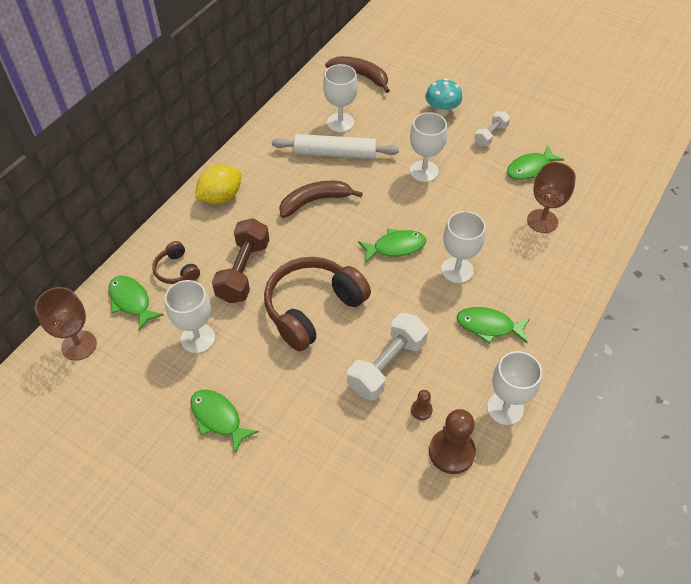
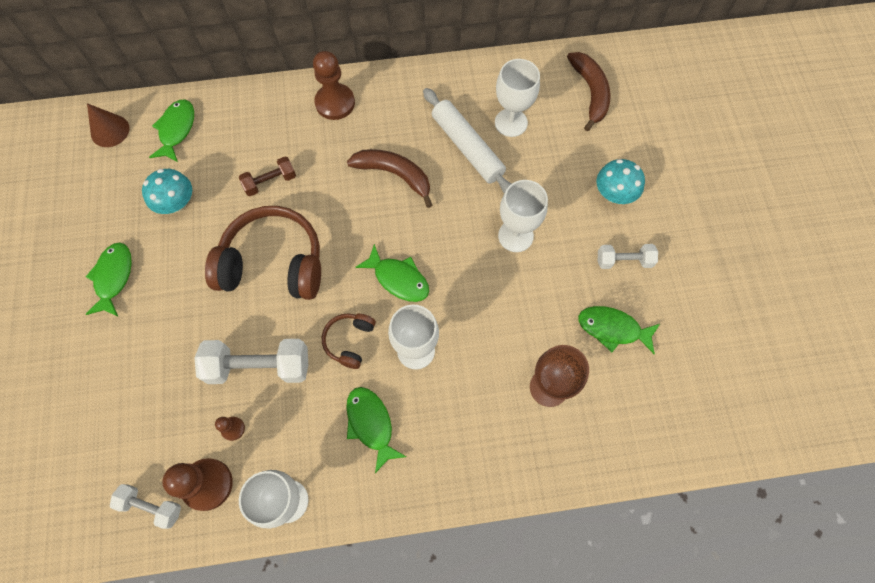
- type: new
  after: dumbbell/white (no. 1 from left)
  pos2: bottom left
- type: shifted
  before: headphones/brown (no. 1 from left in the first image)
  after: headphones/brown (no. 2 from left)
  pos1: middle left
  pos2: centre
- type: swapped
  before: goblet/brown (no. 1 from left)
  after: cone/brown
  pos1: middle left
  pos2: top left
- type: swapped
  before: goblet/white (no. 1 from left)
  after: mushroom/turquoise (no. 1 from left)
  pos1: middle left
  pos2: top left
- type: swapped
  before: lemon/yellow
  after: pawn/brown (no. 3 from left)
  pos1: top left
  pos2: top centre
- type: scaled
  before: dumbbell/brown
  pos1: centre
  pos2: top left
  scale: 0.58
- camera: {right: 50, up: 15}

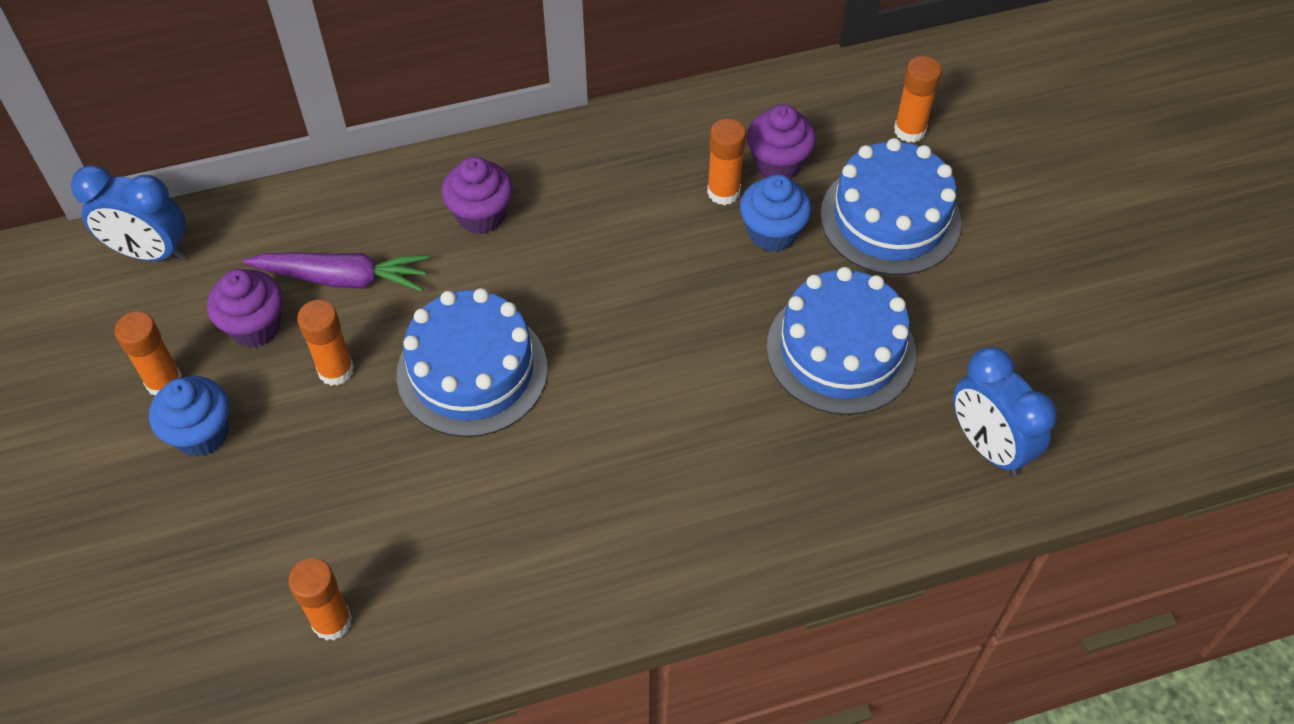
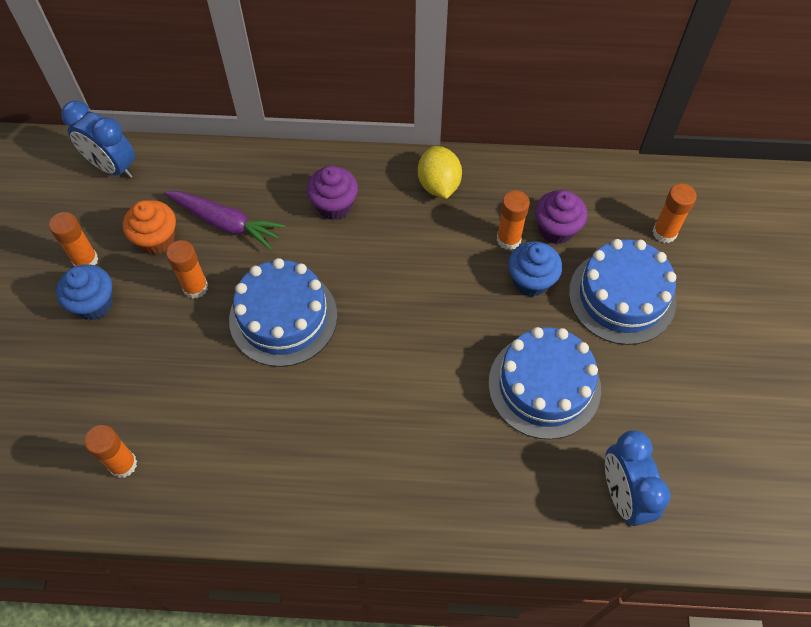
- type: new
  after: lemon/yellow
  pos2: top centre
- type: repainted
  before: cupcake/purple (no. 1 from left)
  after: cupcake/orange
  pos1: middle left
  pos2: middle left
- camera: {right: 20, up: 5}

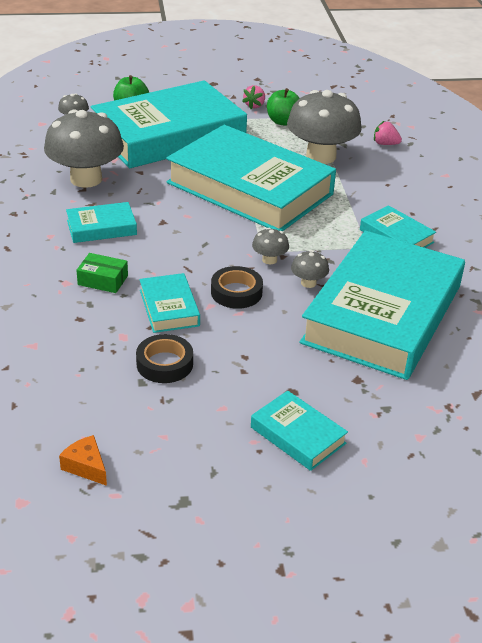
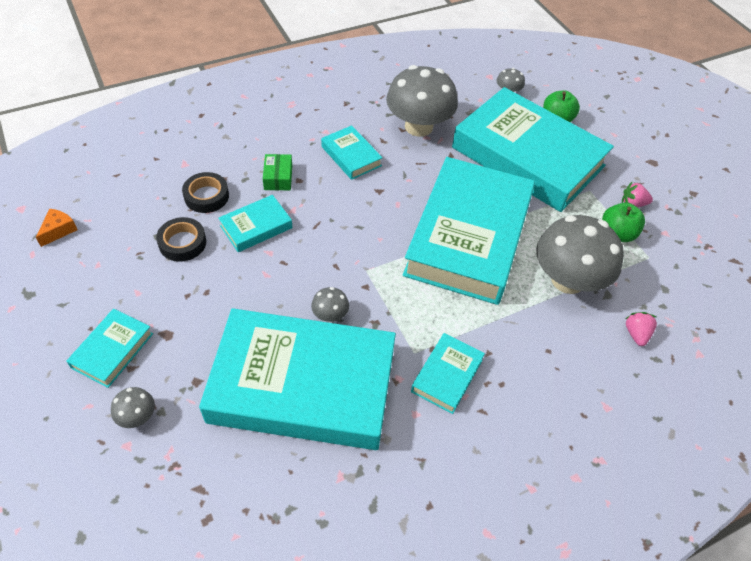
- type: shifted
  before: tape/black (no. 2 from left)
  pos1: centre
  pos2: middle left
- type: shifted
  before: mushroom/grey (no. 3 from left in the first image)
  after: mushroom/grey (no. 1 from left)
  pos1: centre
  pos2: bottom left
- camera: {right: 70, up: 15}

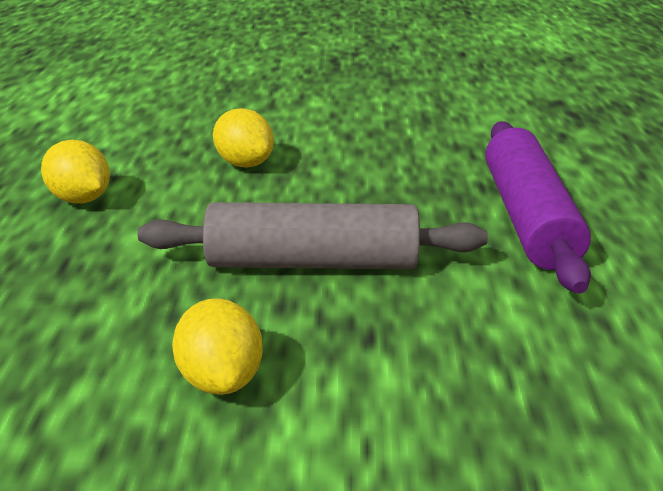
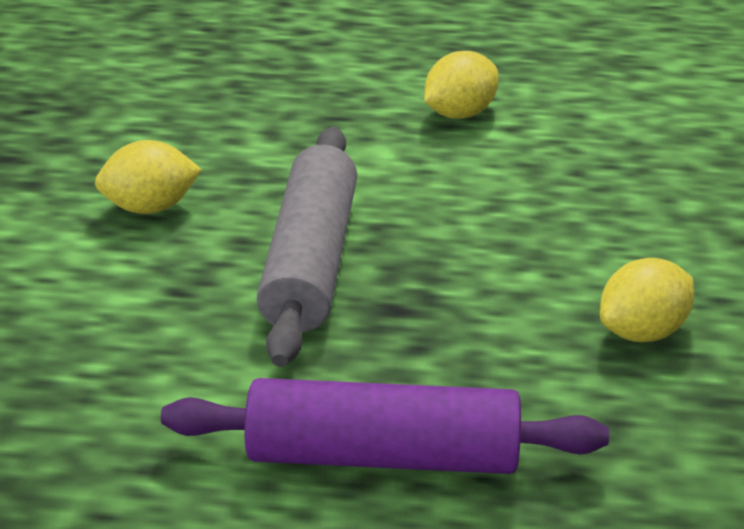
- type: shifted
  before: lemon/yellow (no. 3 from left)
  pos1: top centre
  pos2: middle right
- camera: {right: 95, up: 5}

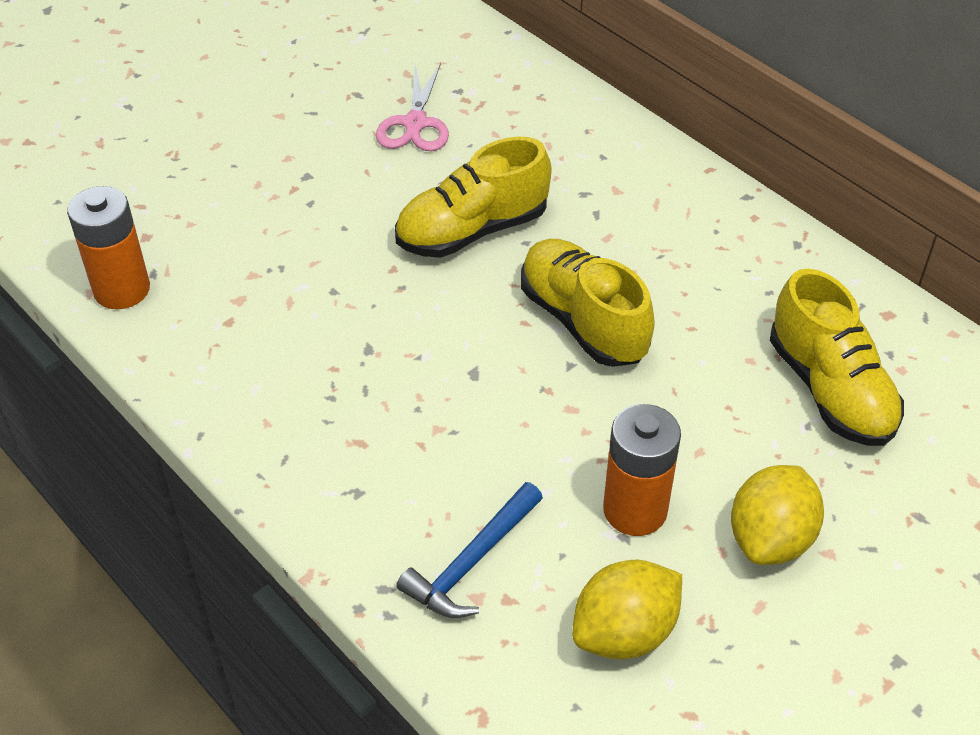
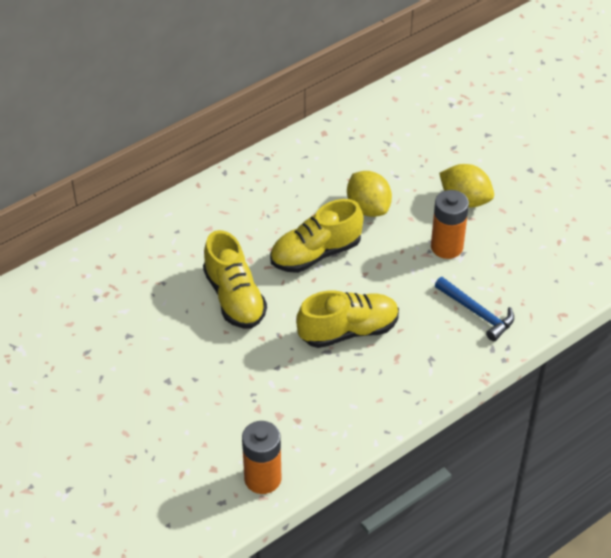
- type: gone
  before: scissors/pink
  pos1: top centre
- type: shifted
  before: lemon/yellow (no. 1 from left)
  pos1: bottom centre
  pos2: centre
- type: shifted
  before: shoe/yellow (no. 3 from left)
  pos1: middle right
  pos2: centre
- camera: {right: -85, up: 0}

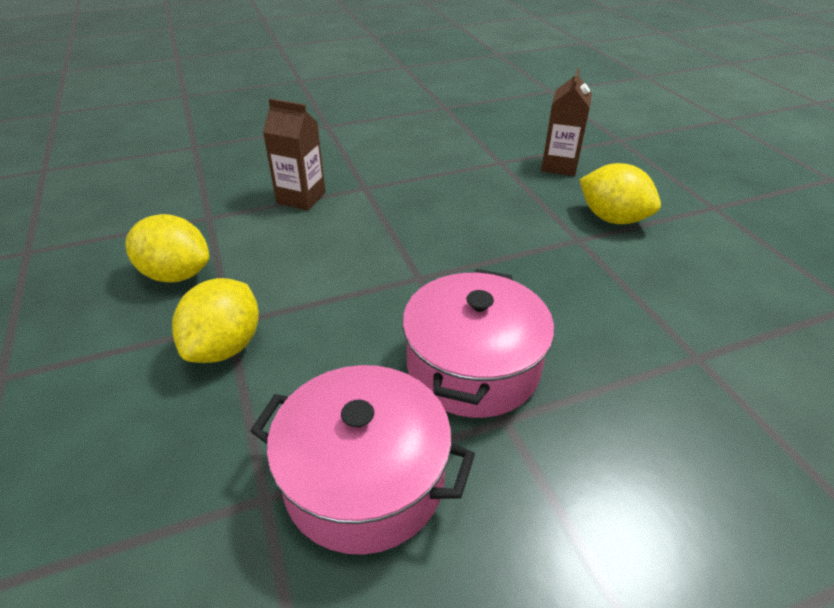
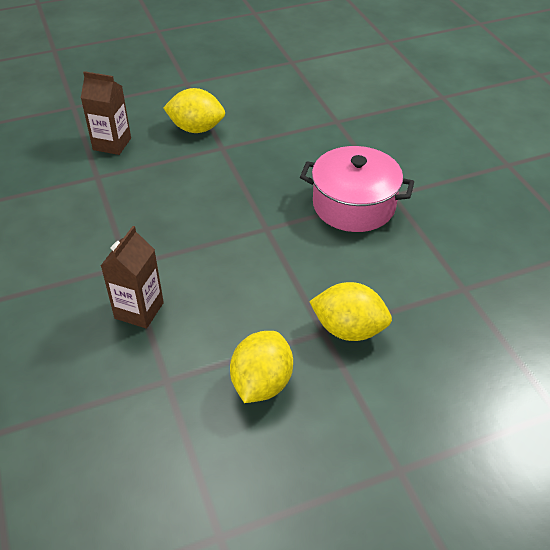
- type: gone
  before: pot/pink (no. 1 from left)
  pos1: bottom centre
- type: rotated
  before: lemon/yellow (no. 3 from left in the first image)
  pos1: top right
  pos2: top centre
  turn: 60
- camera: {right: -90, up: 5}

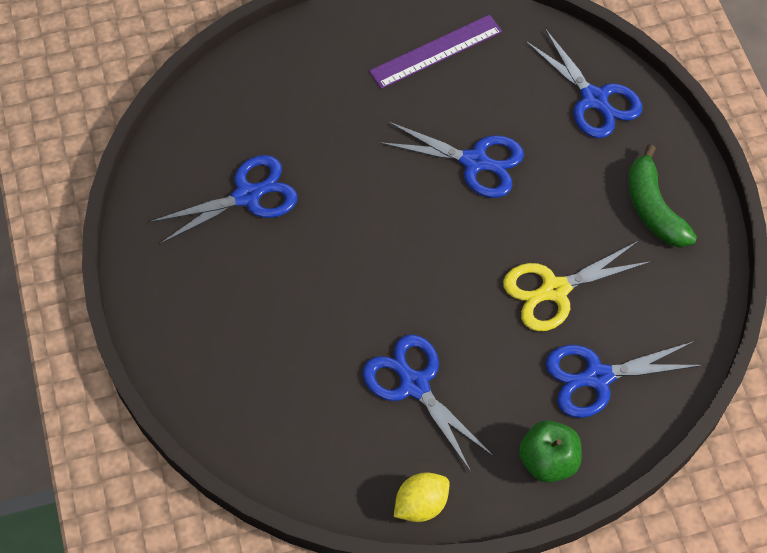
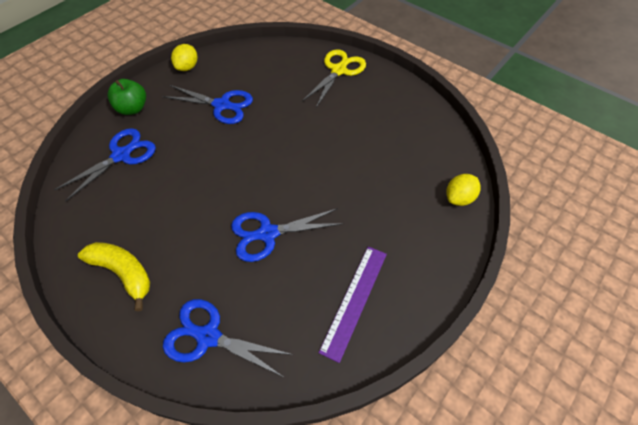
- type: gone
  before: scissors/blue (no. 1 from left)
  pos1: middle left
- type: new
  after: lemon/yellow (no. 2 from left)
  pos2: middle right
- type: shifted
  before: scissors/yellow
  pos1: middle right
  pos2: top centre
- type: repainted
  before: banana/green
  after: banana/yellow
  pos1: middle right
  pos2: middle left
- camera: {right: 145, up: -5}

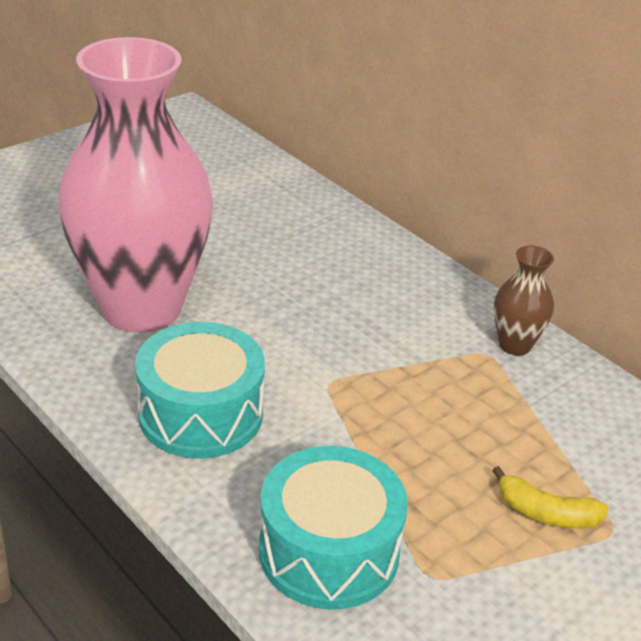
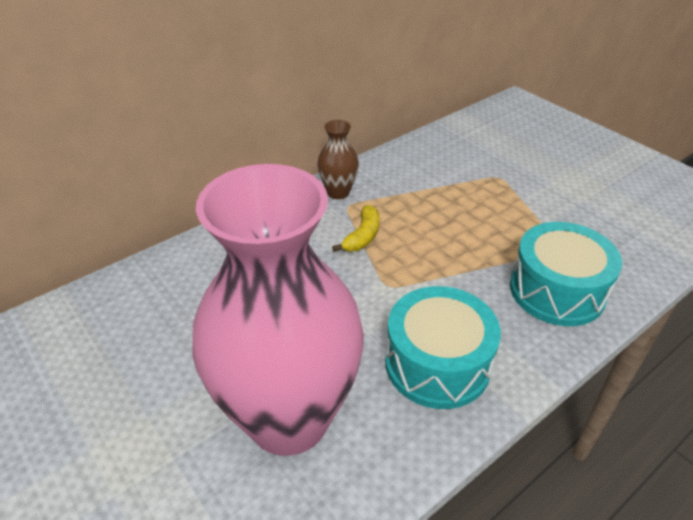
- type: shifted
  before: banana/yellow
  pos1: bottom right
  pos2: centre
- camera: {right: -85, up: 5}

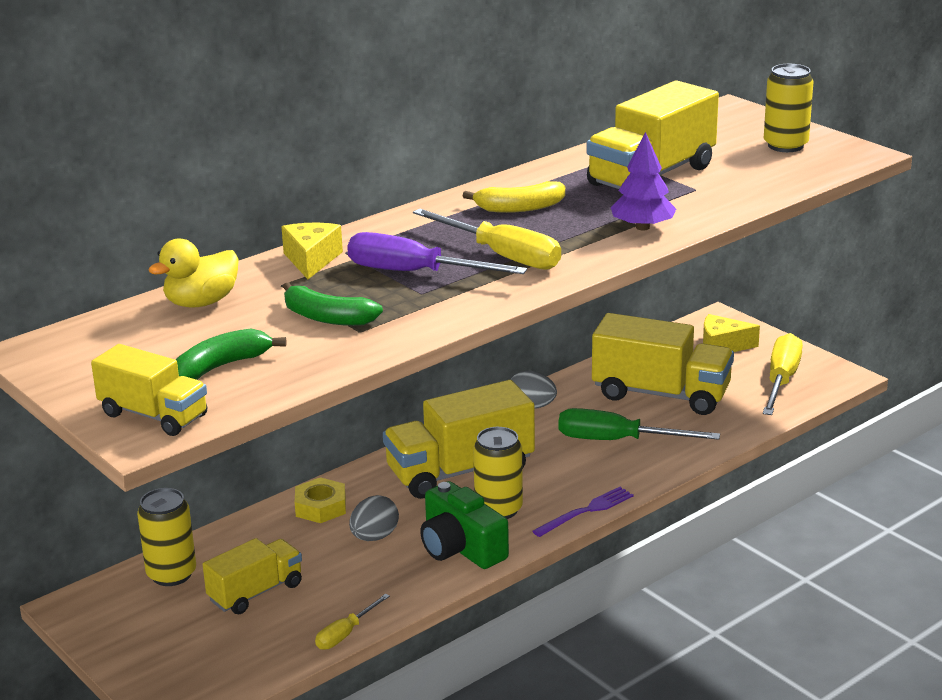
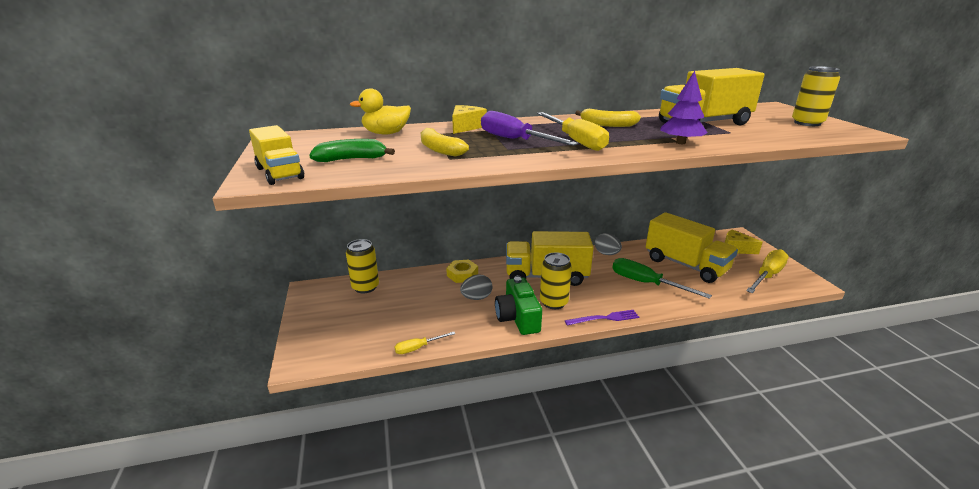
- type: gone
  before: truck/yellow (no. 2 from left)
  pos1: bottom left
- type: repainted
  before: banana/green (no. 2 from left)
  after: banana/yellow (no. 1 from left)
  pos1: centre
  pos2: top centre
- camera: {right: 25, up: 0}

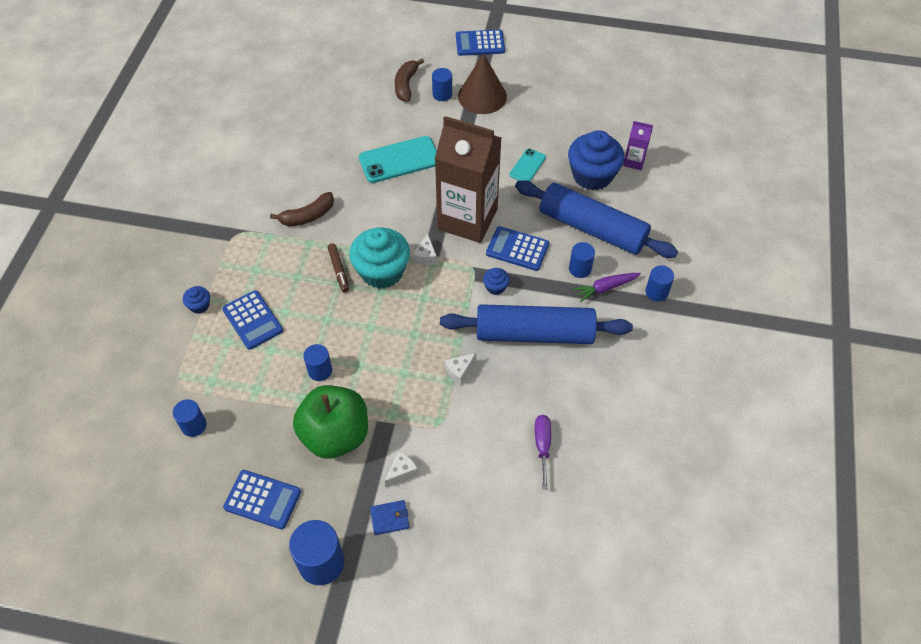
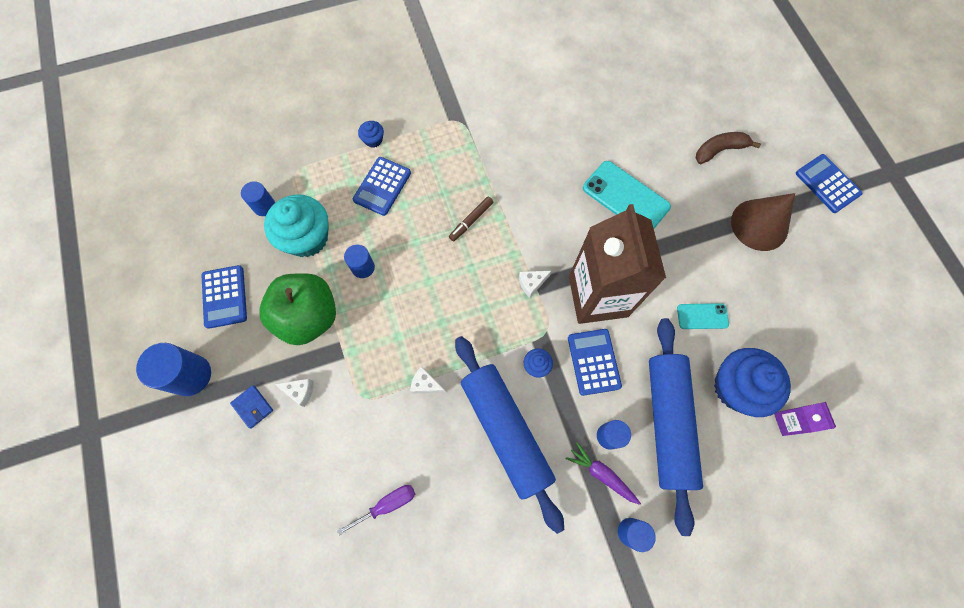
- type: gone
  before: banana/brown (no. 1 from left)
  pos1: top left
- type: gone
  before: cylinder/blue (no. 4 from left)
  pos1: top centre
- type: shifted
  before: cupcake/turquoise
  pos1: centre
  pos2: middle left
- camera: {right: 60, up: 15}

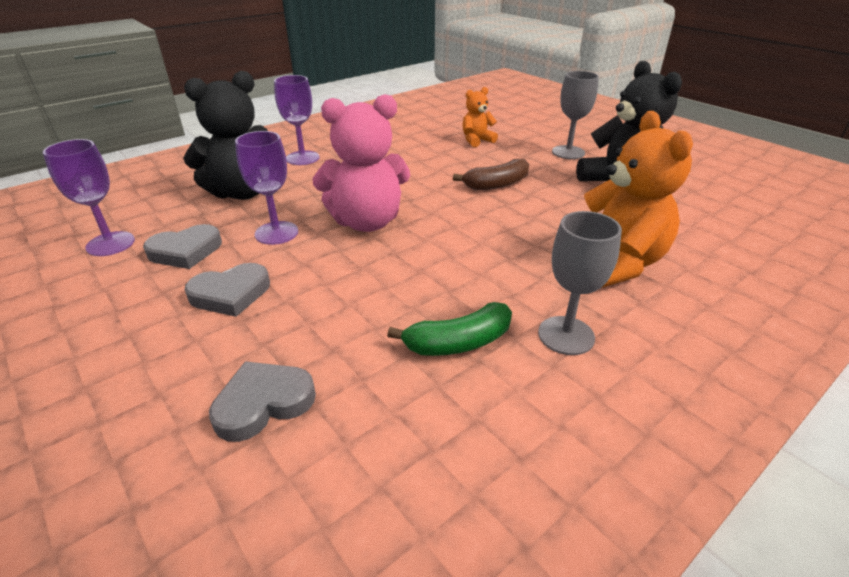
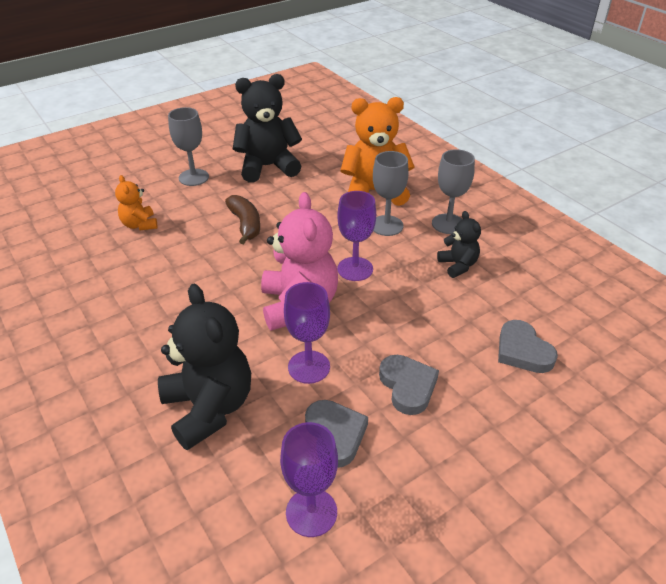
- type: new
  after: goblet/grey (no. 2 from left)
  pos2: top centre
- type: shifted
  before: goblet/purple (no. 3 from left)
  pos1: top centre
  pos2: centre
- type: swapped
  before: banana/green
  after: teddy bear/black (no. 3 from left)
  pos1: centre
  pos2: middle right
- camera: {right: -85, up: 5}

